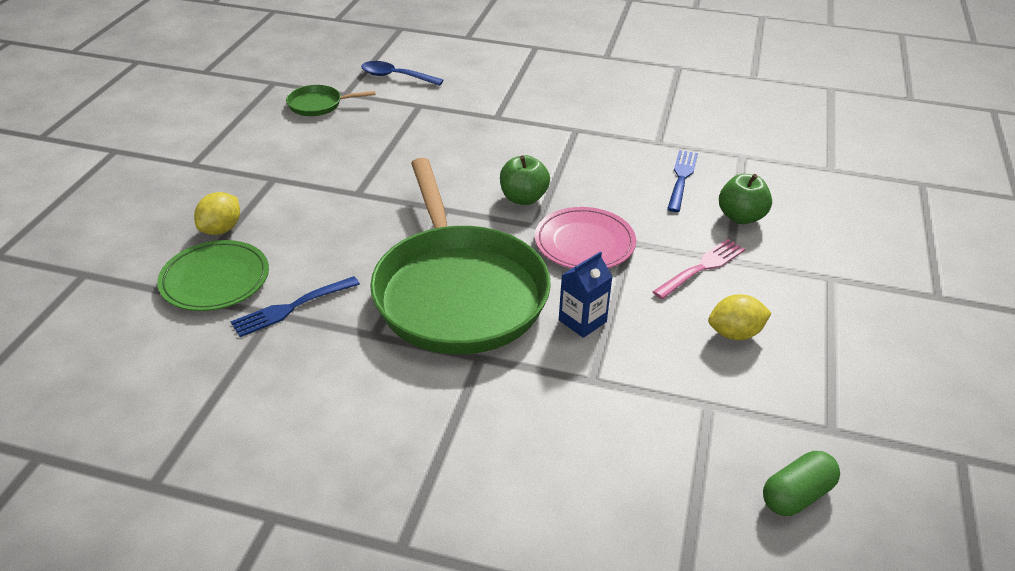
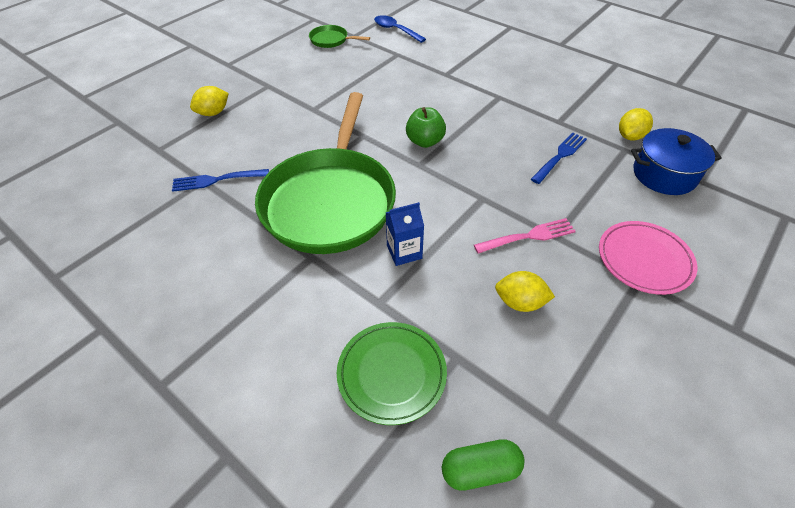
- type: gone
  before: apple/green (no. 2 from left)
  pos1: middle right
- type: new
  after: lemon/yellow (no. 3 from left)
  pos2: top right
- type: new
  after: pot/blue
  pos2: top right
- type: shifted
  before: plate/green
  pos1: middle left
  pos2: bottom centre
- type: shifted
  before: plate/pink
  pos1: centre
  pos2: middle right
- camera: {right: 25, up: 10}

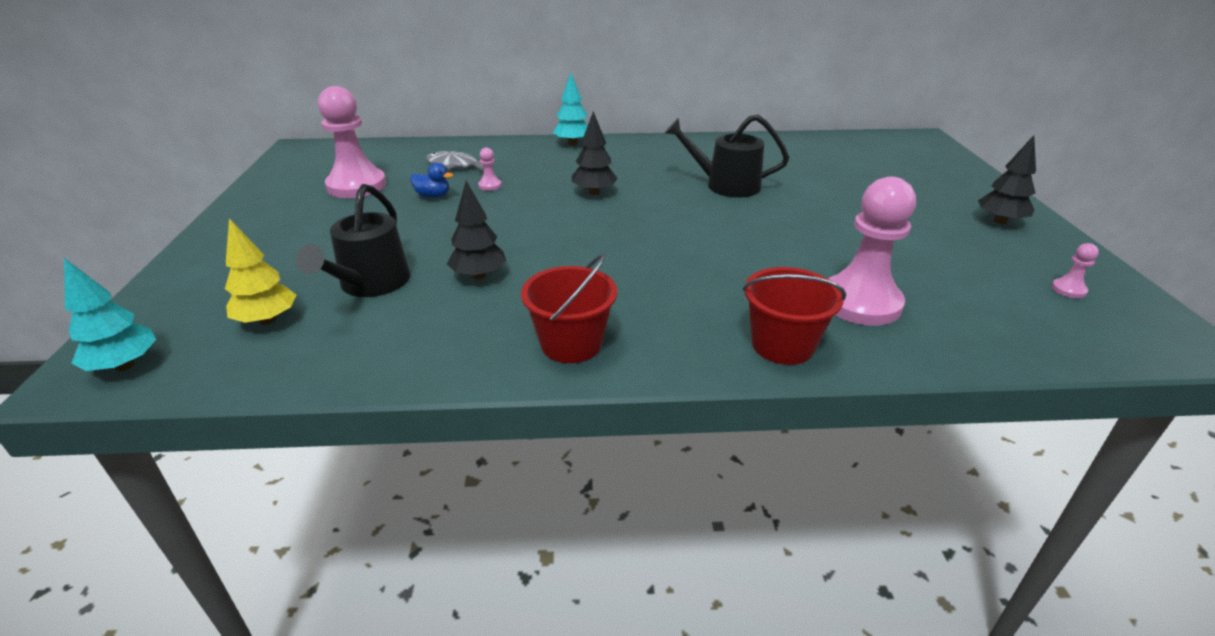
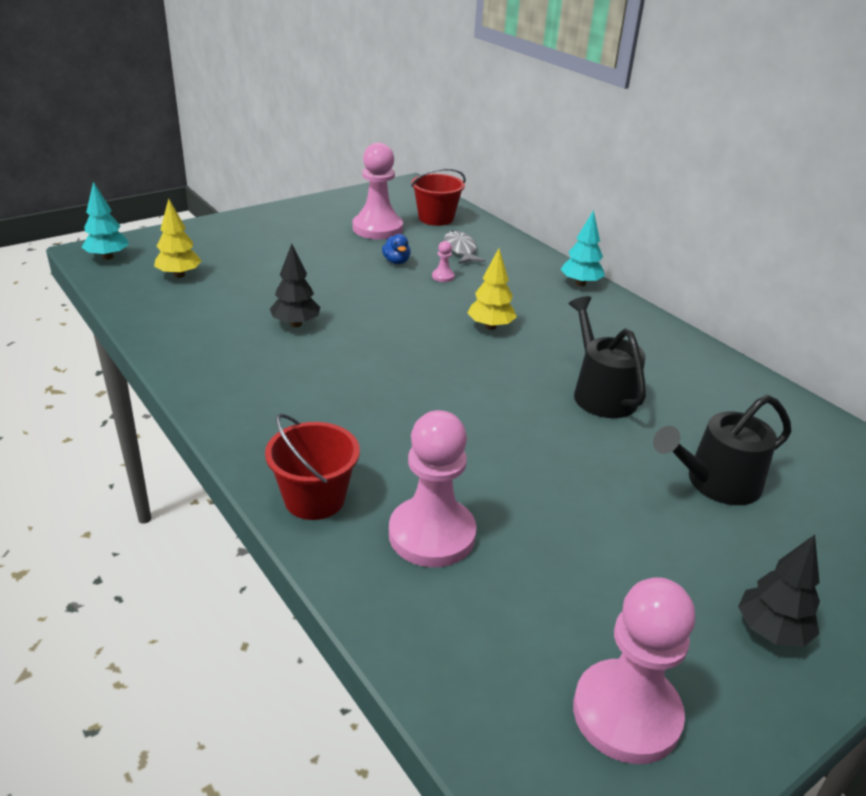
- type: shifted
  before: watering can/black (no. 1 from left in the first image)
  after: watering can/black (no. 2 from left)
  pos1: middle left
  pos2: middle right
- type: shifted
  before: bucket/red (no. 1 from left in the first image)
  after: bucket/red (no. 2 from left)
  pos1: centre
  pos2: top centre
- type: repainted
  before: tree/black (no. 2 from left)
  after: tree/yellow (no. 2 from left)
  pos1: top centre
  pos2: centre
- type: scaled
  before: pawn/pink (no. 4 from left)
  pos1: middle right
  pos2: bottom right
  scale: 2.48
- camera: {right: 55, up: 0}

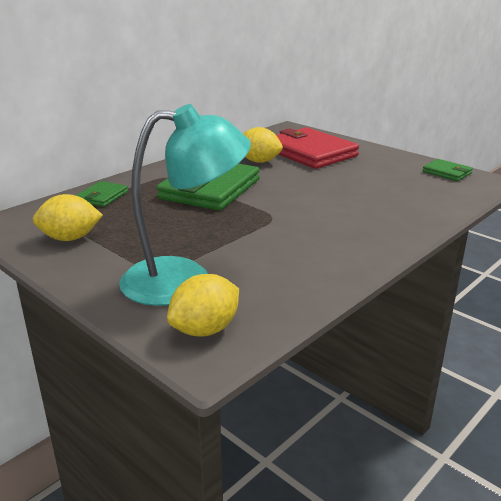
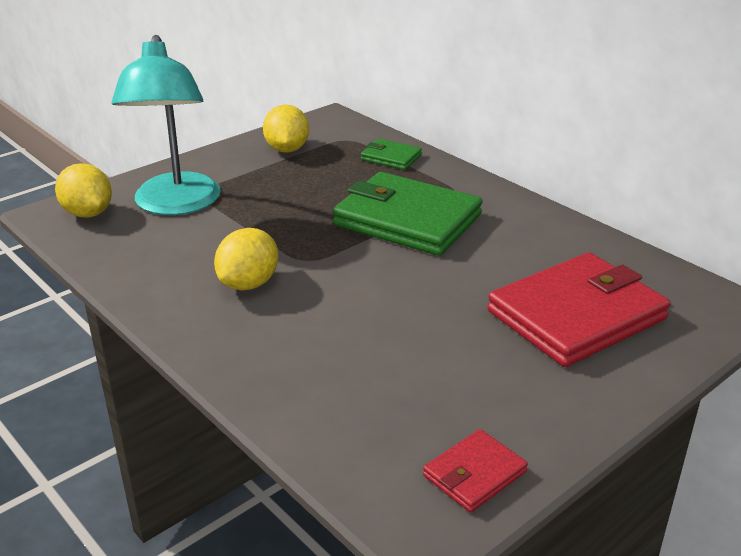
- type: shifted
  before: lemon/yellow (no. 3 from left in the first image)
  after: lemon/yellow (no. 2 from left)
  pos1: top centre
  pos2: middle left
- type: repainted
  before: wallet/green (no. 3 from left)
  after: wallet/red (no. 1 from left)
  pos1: middle right
  pos2: bottom centre
- camera: {right: 95, up: 5}

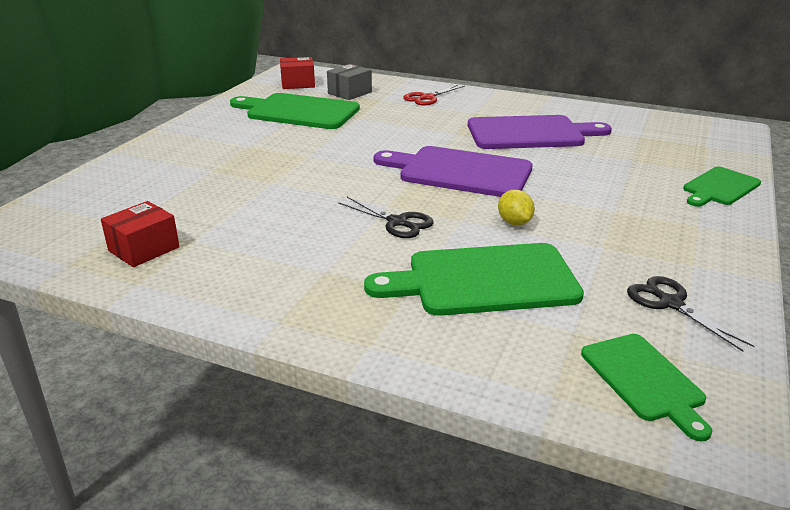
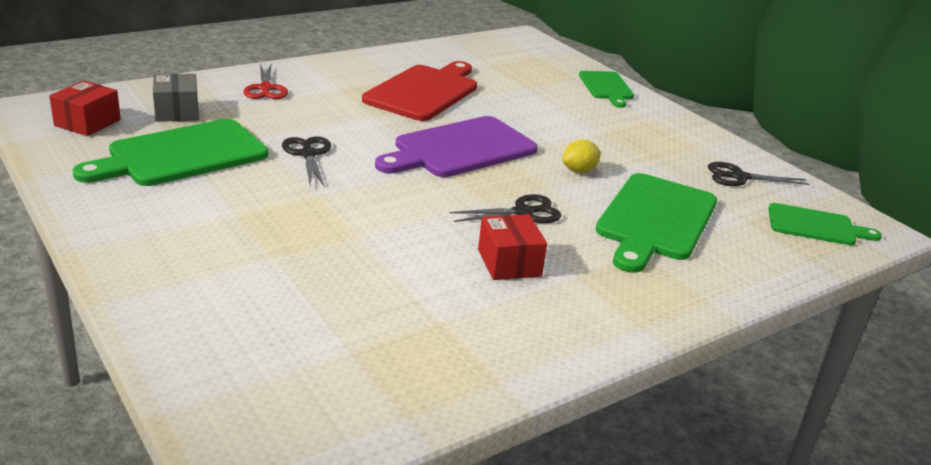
- type: new
  after: scissors/black (no. 1 from left)
  pos2: middle left
- type: shifted
  before: box/red (no. 1 from left in the first image)
  after: box/red (no. 2 from left)
  pos1: middle left
  pos2: centre
- type: repainted
  before: cutting board/purple (no. 2 from left)
  after: cutting board/red
  pos1: top right
  pos2: top centre
- type: rotated
  before: lemon/yellow
  pos1: centre
  pos2: centre
  turn: -45
- camera: {right: -60, up: 0}

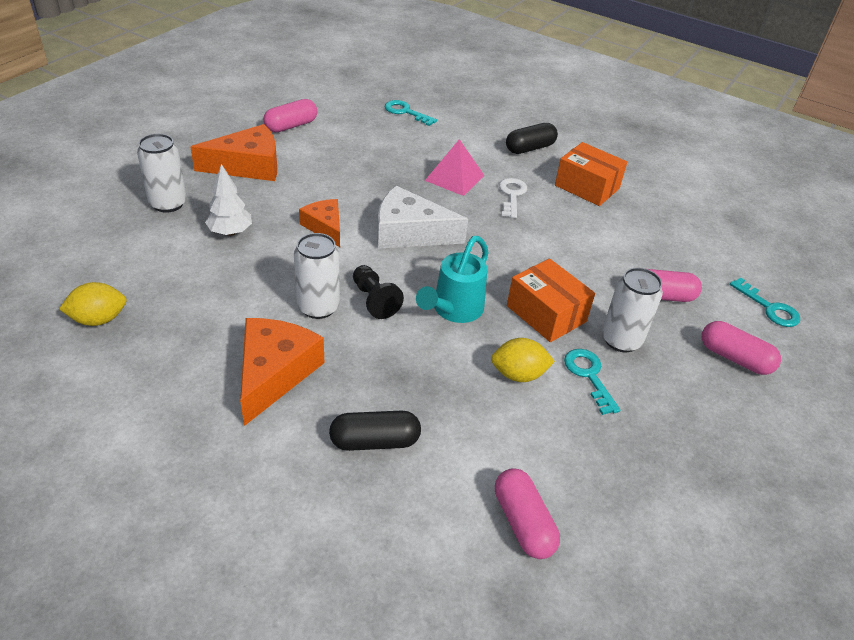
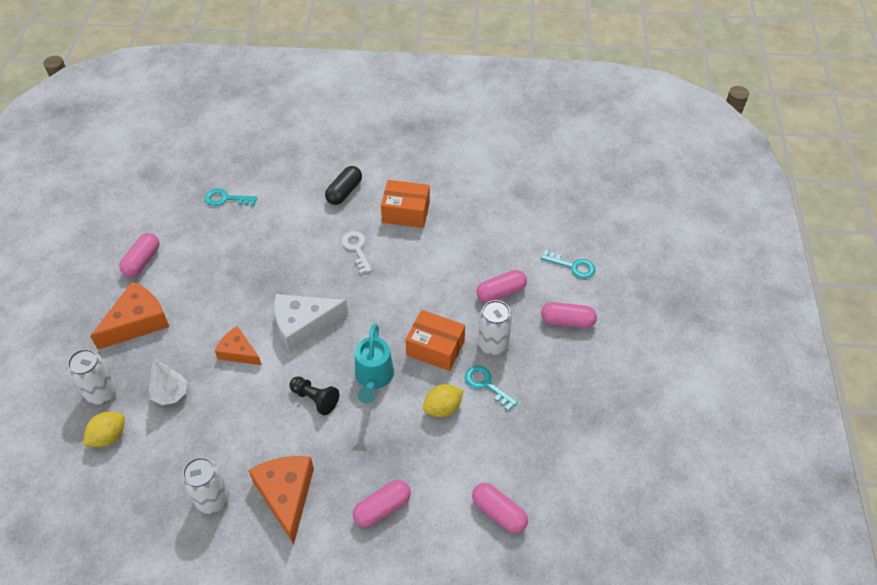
- type: gone
  before: pyramid/pink
  pos1: top centre
- type: shifted
  before: lemon/yellow (no. 1 from left)
  pos1: middle left
  pos2: bottom left
- type: shifted
  before: can/white (no. 2 from left)
  pos1: centre
  pos2: bottom left
- type: repainted
  before: capsule/black (no. 1 from left)
  after: capsule/pink (no. 2 from left)
  pos1: bottom centre
  pos2: bottom centre
- camera: {right: -25, up: 10}

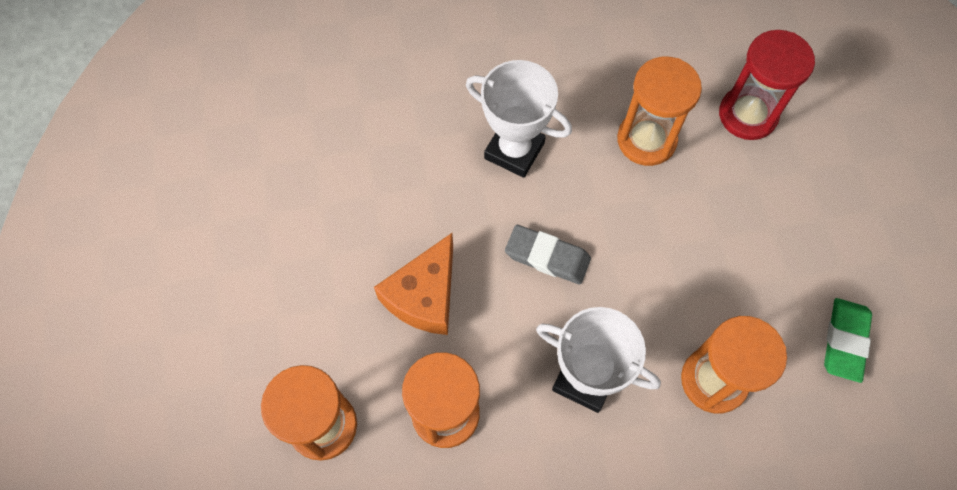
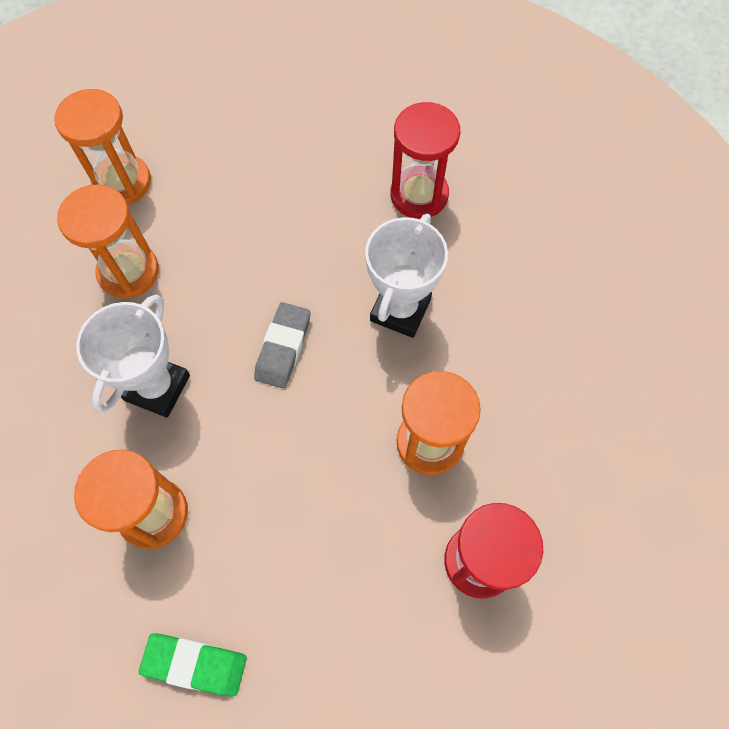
- type: gone
  before: cheese/orange
  pos1: centre
- type: new
  after: hourglass/red (no. 1 from left)
  pos2: top centre
- camera: {right: 85, up: 0}

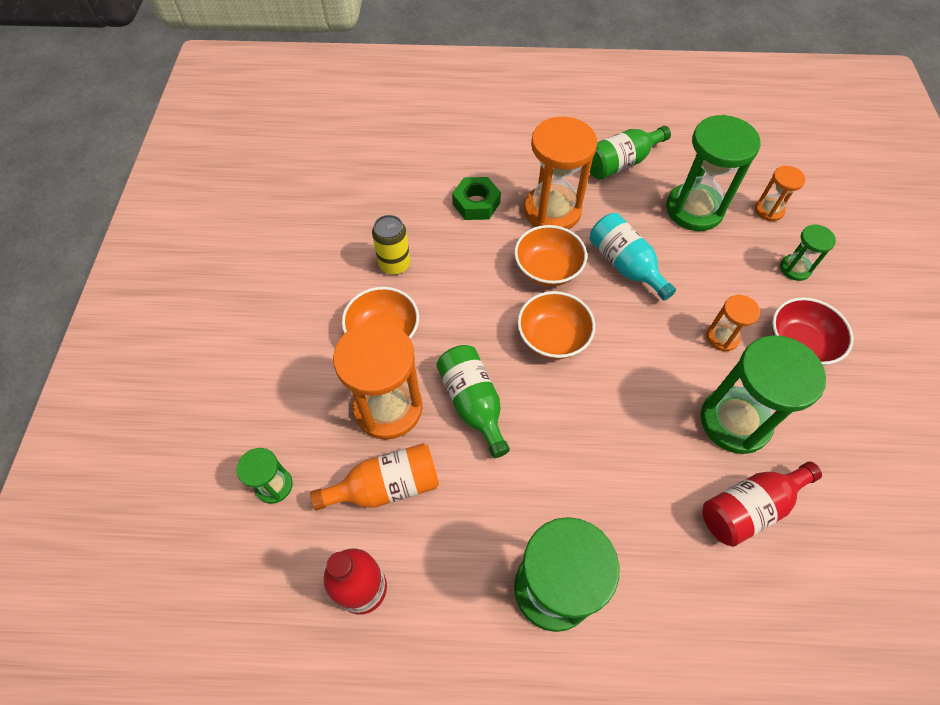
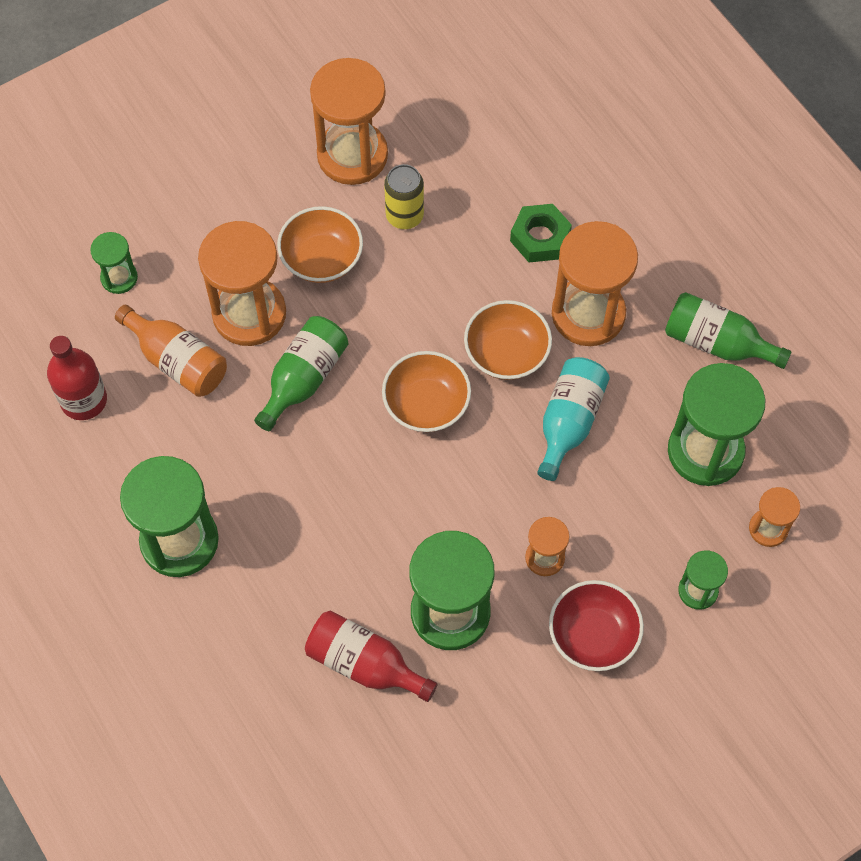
- type: new
  after: hourglass/orange (no. 2 from left)
  pos2: top centre
- camera: {right: 55, up: 5}

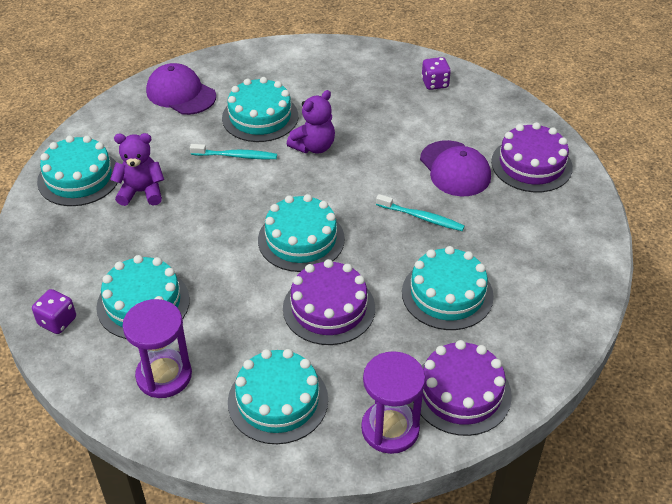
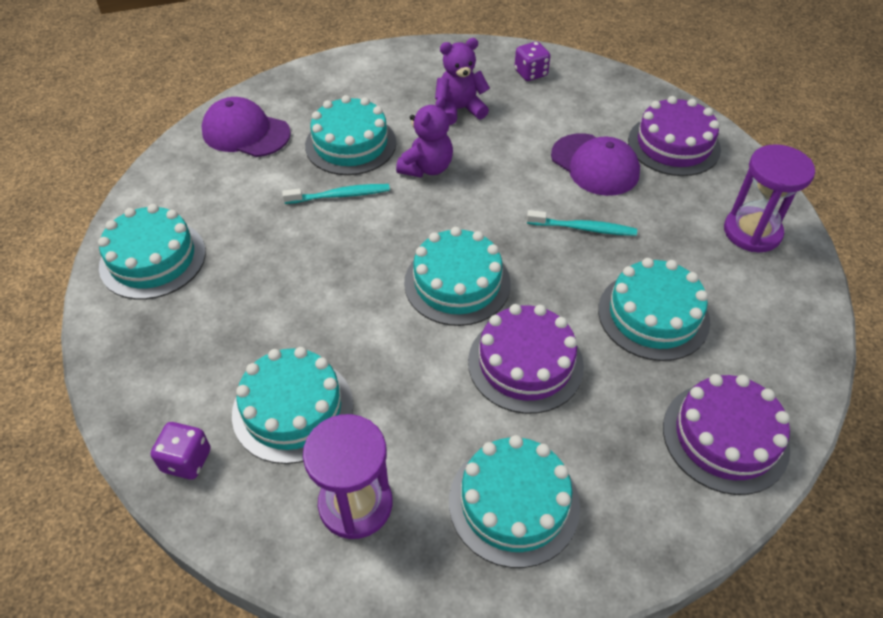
- type: shifted
  before: teddy bear/purple (no. 1 from left in the first image)
  after: teddy bear/purple (no. 2 from left)
  pos1: middle left
  pos2: top centre
- type: shifted
  before: hourglass/purple (no. 2 from left)
  pos1: bottom centre
  pos2: top right
- camera: {right: -15, up: 5}

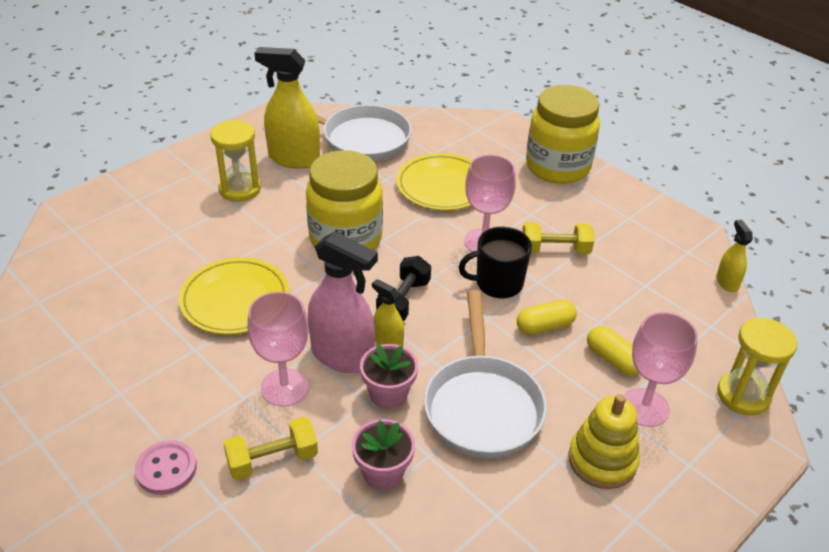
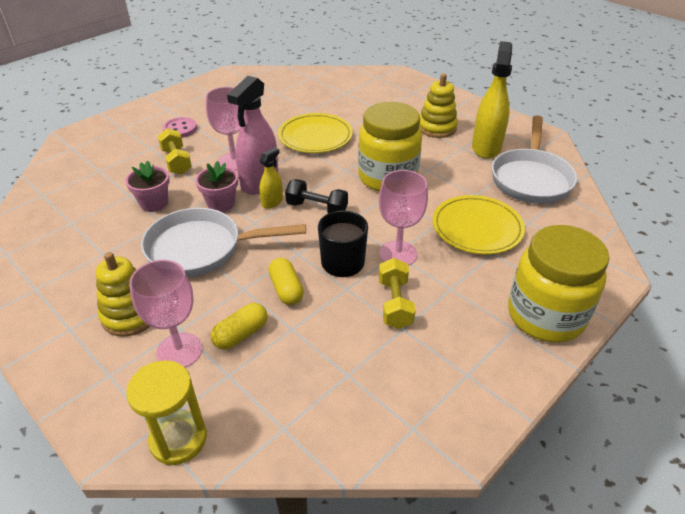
- type: gone
  before: spray bottle/yellow (no. 3 from left)
  pos1: middle right
- type: swapped
  before: hourglass/yellow (no. 1 from left)
  after: stacking toy/yellow (no. 2 from left)
  pos1: top left
  pos2: top centre
- camera: {right: 90, up: 0}

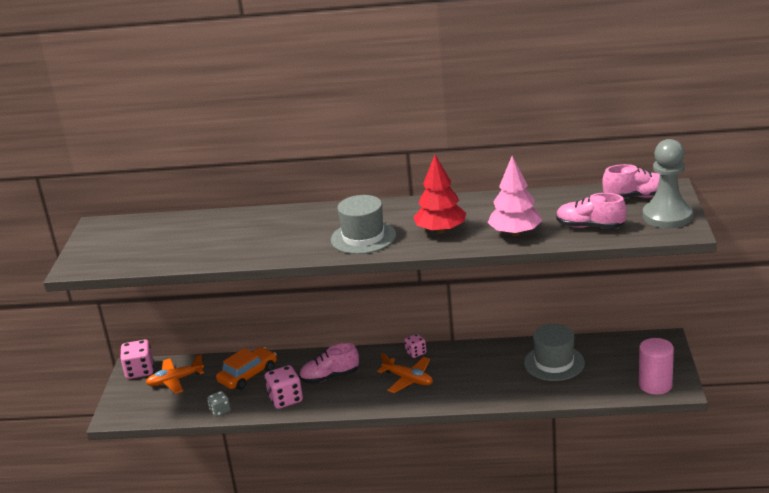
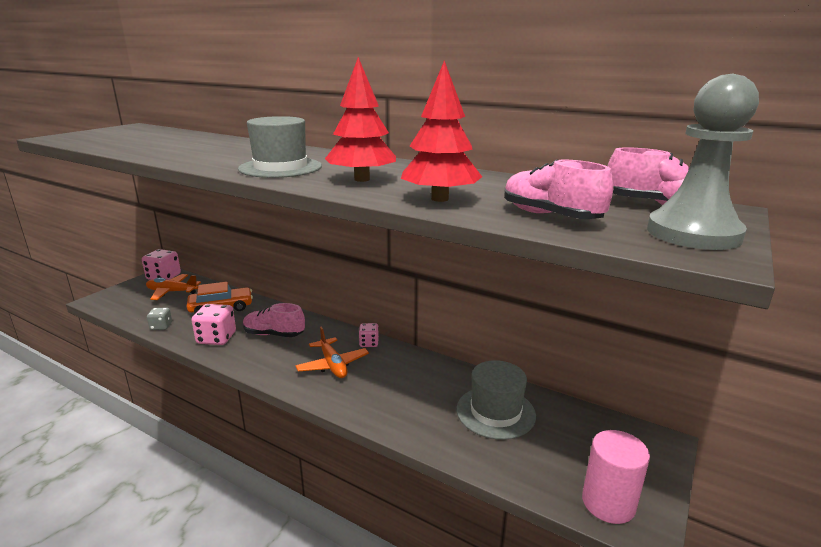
- type: repainted
  before: tree/pink
  after: tree/red (no. 2 from left)
  pos1: middle right
  pos2: top centre
- camera: {right: 25, up: -5}

